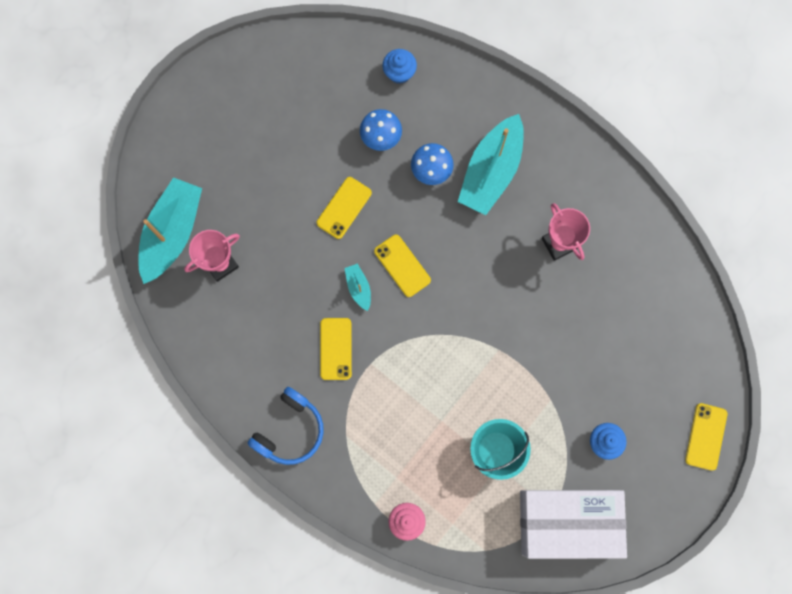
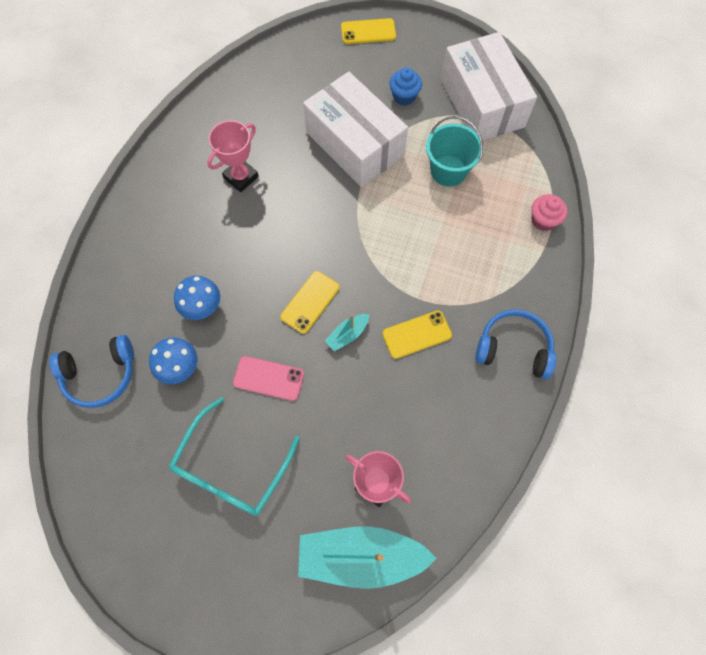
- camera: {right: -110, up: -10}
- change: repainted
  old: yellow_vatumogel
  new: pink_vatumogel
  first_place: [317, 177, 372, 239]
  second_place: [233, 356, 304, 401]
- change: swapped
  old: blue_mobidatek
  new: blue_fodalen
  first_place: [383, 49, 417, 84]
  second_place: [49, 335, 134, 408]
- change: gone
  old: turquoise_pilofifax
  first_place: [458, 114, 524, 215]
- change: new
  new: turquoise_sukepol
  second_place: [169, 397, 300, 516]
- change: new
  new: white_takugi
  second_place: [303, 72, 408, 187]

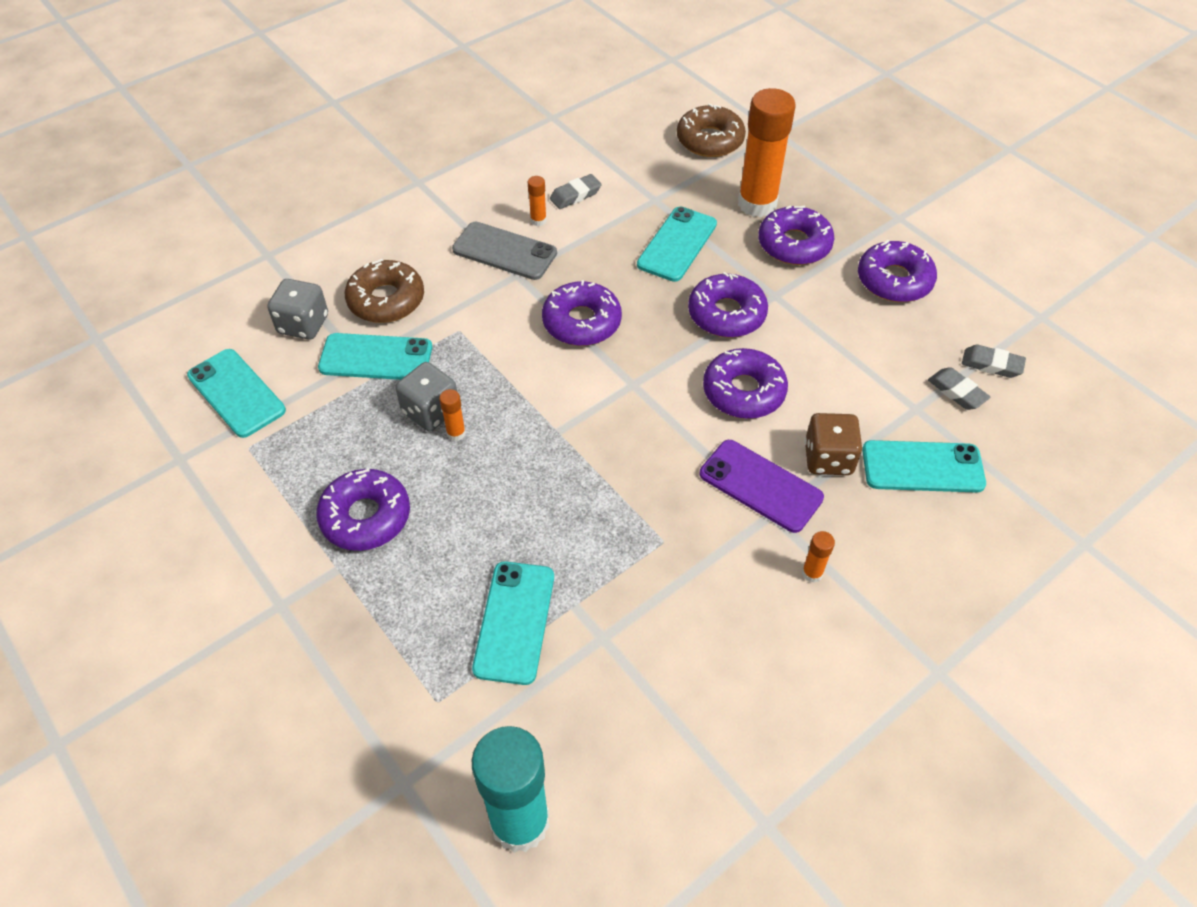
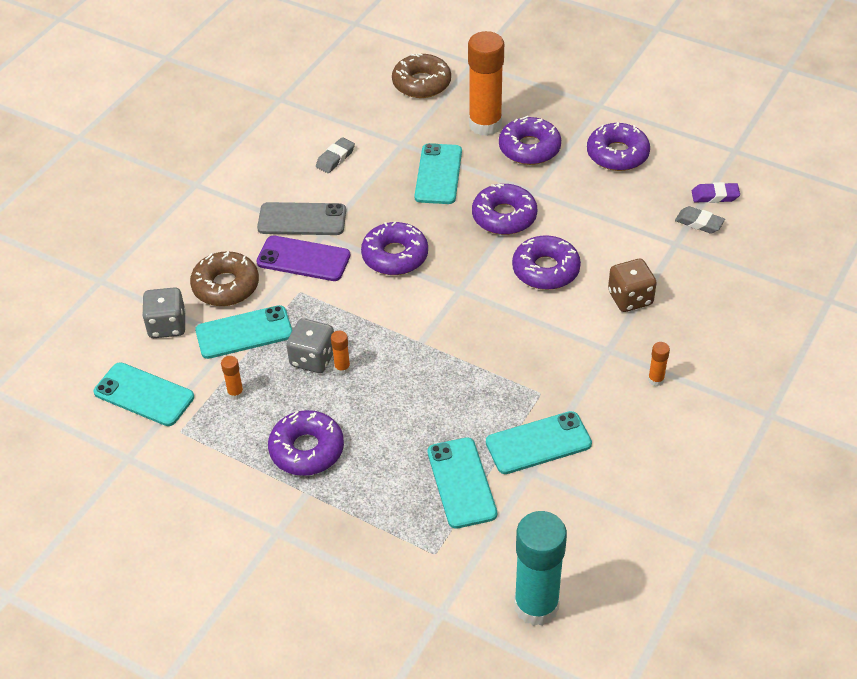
- camera: {right: -20, up: -5}
- change: shifted
  old: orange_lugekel
  first_place: [528, 176, 547, 226]
  second_place: [221, 356, 244, 400]
- change: shifted
  old: purple_vatumogel
  first_place: [700, 440, 824, 533]
  second_place: [256, 236, 350, 281]
- change: shifted
  old: turquoise_vatumogel
  first_place: [862, 440, 986, 493]
  second_place: [486, 411, 592, 474]
- change: repainted
  old: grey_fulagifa
  new: purple_fulagifa
  first_place: [962, 345, 1026, 378]
  second_place: [692, 182, 740, 203]

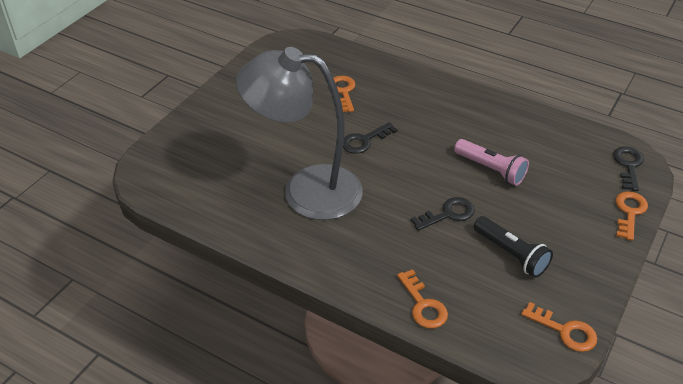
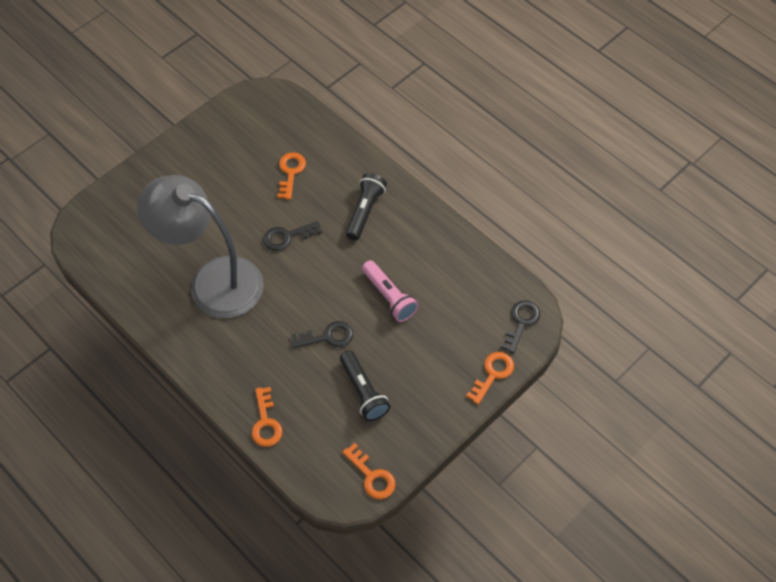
- camera: {right: 15, up: 15}
- change: new
  new: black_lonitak
  second_place: [346, 173, 387, 240]

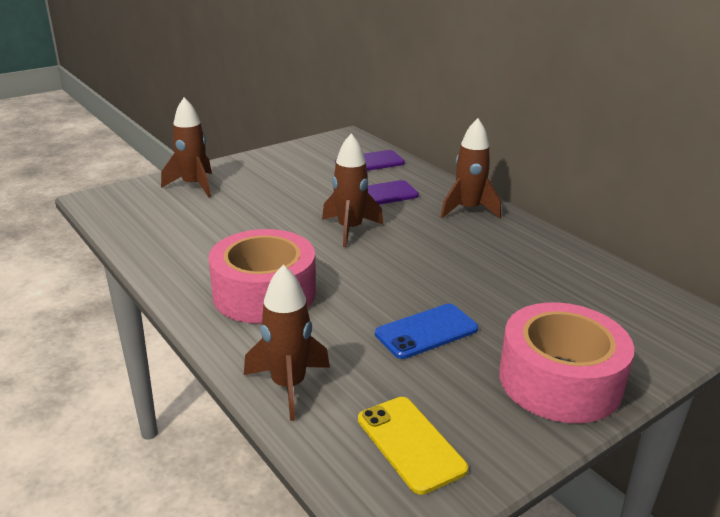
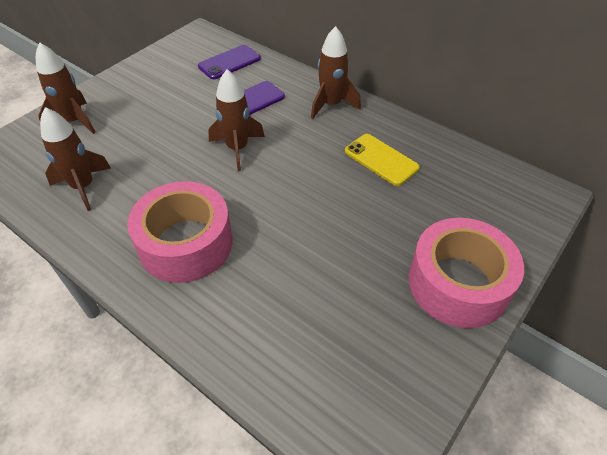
- camera: {right: -15, up: 20}
- change: shifted
  old: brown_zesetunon
  first_place: [244, 264, 330, 421]
  second_place: [40, 107, 111, 211]
- change: shifted
  old: yellow_vatumogel
  first_place: [358, 397, 468, 495]
  second_place: [345, 134, 420, 186]
- change: gone
  old: blue_vatumogel
  first_place: [375, 304, 478, 359]

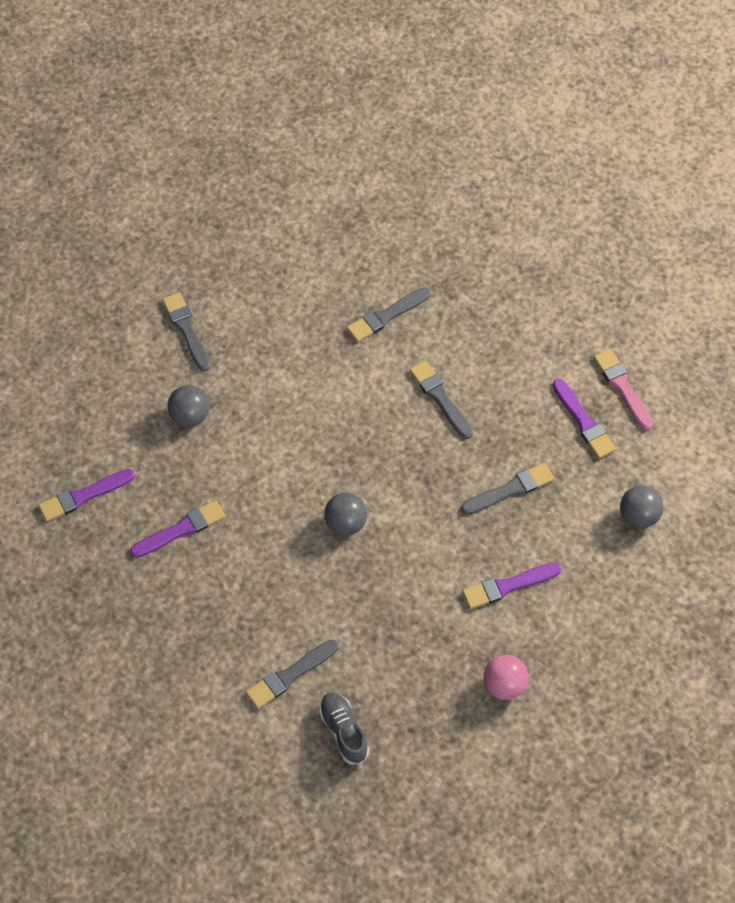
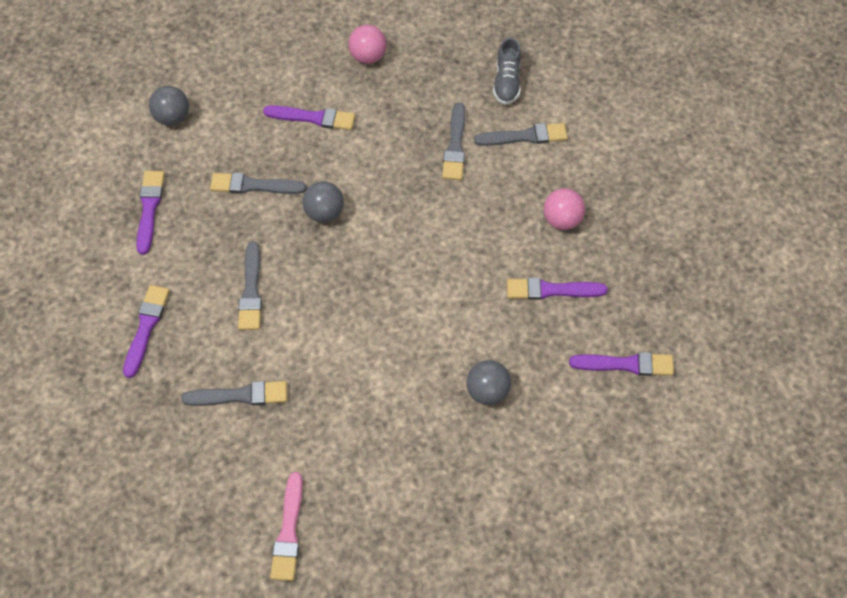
- camera: {right: -150, up: 0}
- change: shifted
  old: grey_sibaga
  first_place: [162, 292, 210, 371]
  second_place: [442, 103, 465, 180]
- change: shifted
  old: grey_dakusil
  first_place: [324, 493, 367, 536]
  second_place: [302, 181, 344, 223]
- change: shifted
  old: pink_sibaga
  first_place: [594, 349, 653, 430]
  second_place: [270, 472, 303, 581]
- change: new
  new: purple_sibaga
  second_place: [123, 285, 170, 378]
- change: new
  new: pink_dakusil
  second_place: [544, 188, 585, 230]

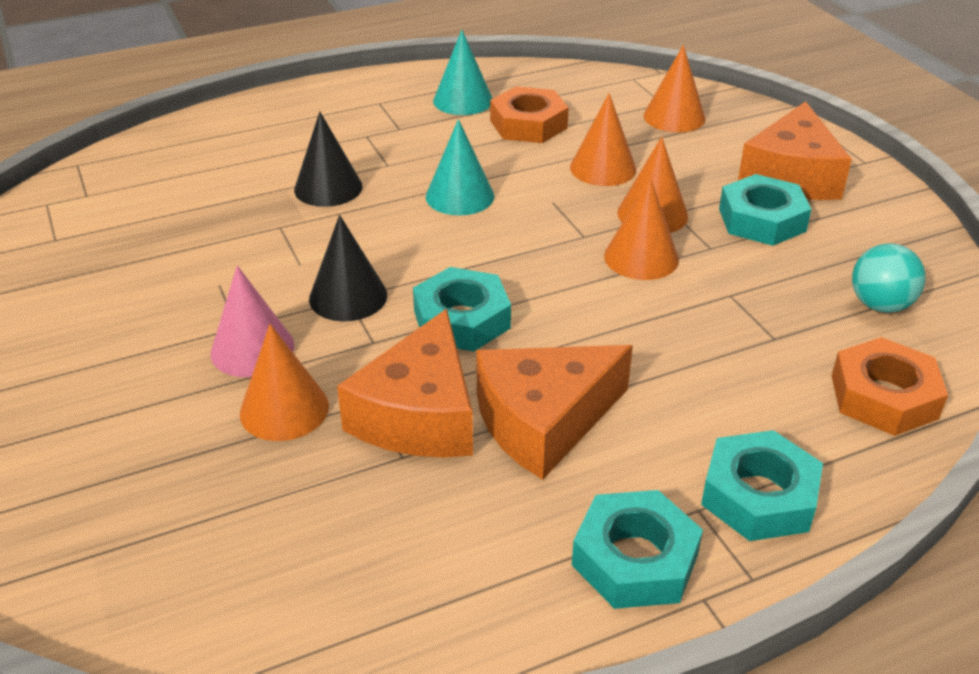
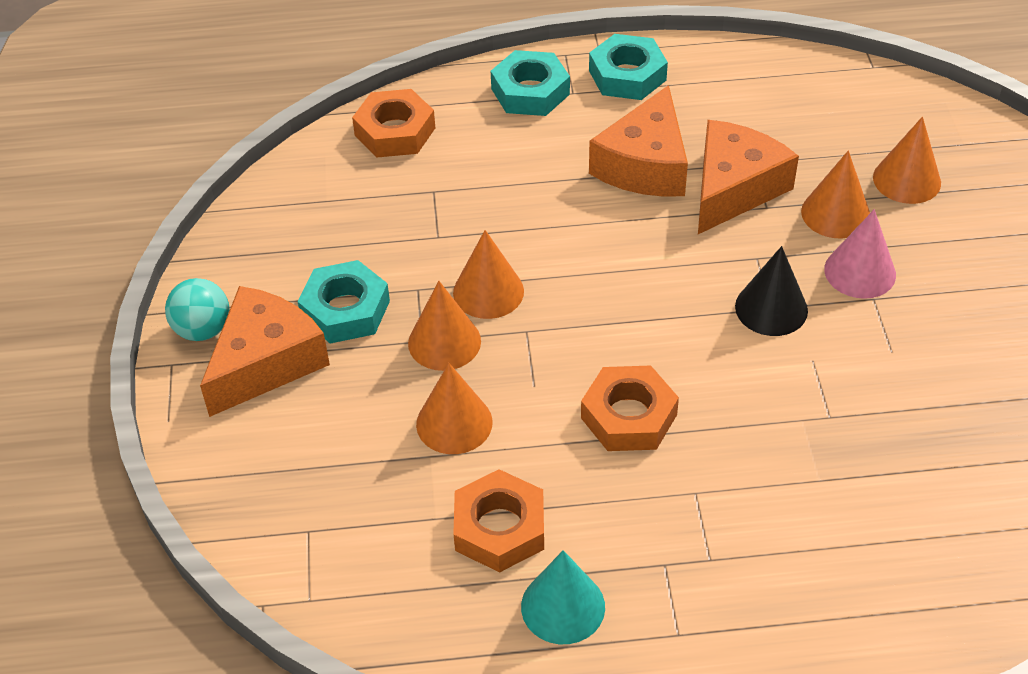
- camera: {right: -160, up: 10}
- change: gone
  old: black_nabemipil
  first_place: [294, 112, 363, 207]
- change: gone
  old: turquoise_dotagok
  first_place: [413, 267, 511, 352]
- change: swapped
  old: turquoise_nabemipil
  new: orange_dotagok
  first_place: [426, 119, 494, 216]
  second_place: [581, 366, 679, 451]
- change: rotated
  old: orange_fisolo
  first_place: [476, 345, 633, 480]
  second_place: [589, 85, 688, 197]
  degrees: 120
- change: shifted
  old: orange_nabemipil
  first_place: [644, 45, 706, 132]
  second_place: [873, 117, 941, 204]
- change: shifted
  old: turquoise_dakusil
  first_place: [852, 243, 926, 313]
  second_place: [165, 278, 230, 341]

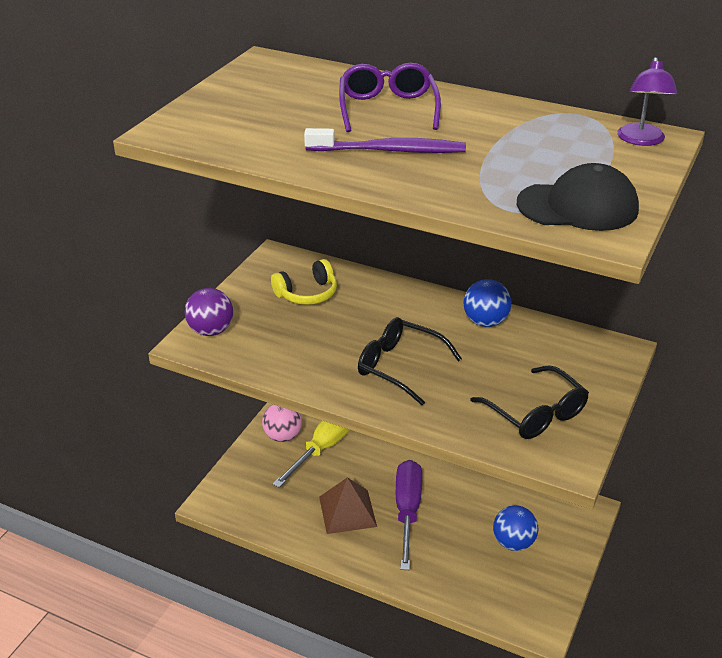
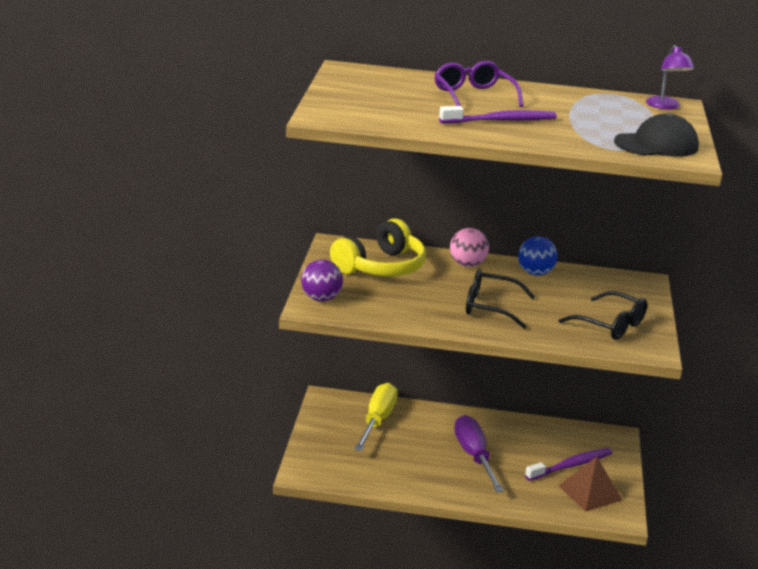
- camera: {right: -20, up: -10}
- change: shifted
  old: pink_dakusil
  first_place: [262, 405, 302, 442]
  second_place: [450, 228, 489, 267]
- change: scaled
  old: yellow_fodalen
  first_place: [271, 259, 337, 305]
  second_place: [330, 218, 426, 276]
  factor: 1.65
- change: shifted
  old: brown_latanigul
  first_place: [319, 478, 377, 534]
  second_place: [558, 456, 622, 512]
- change: swapped
  old: blue_dakusil
  new: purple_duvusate
  first_place: [493, 505, 538, 551]
  second_place: [525, 448, 612, 481]

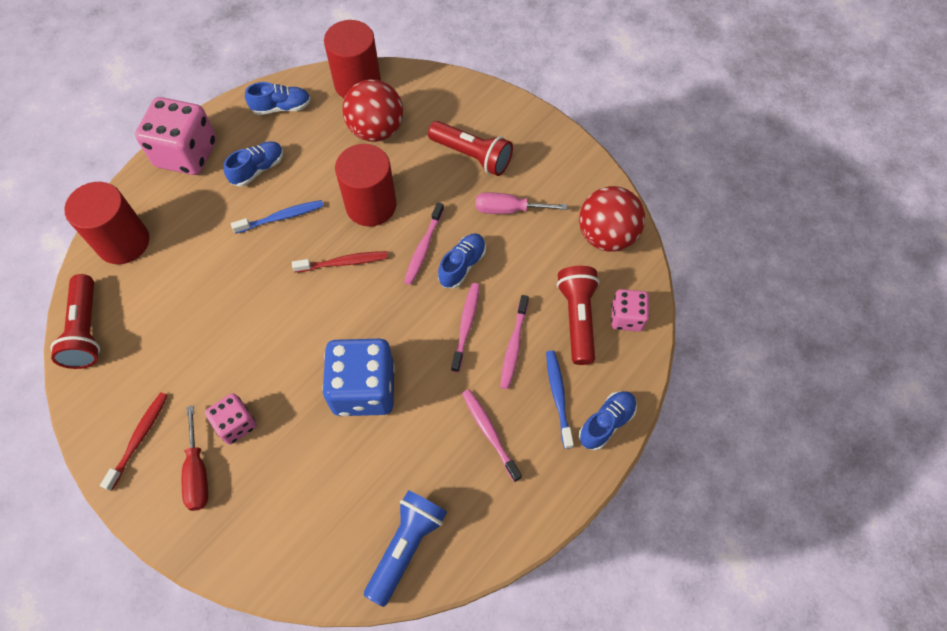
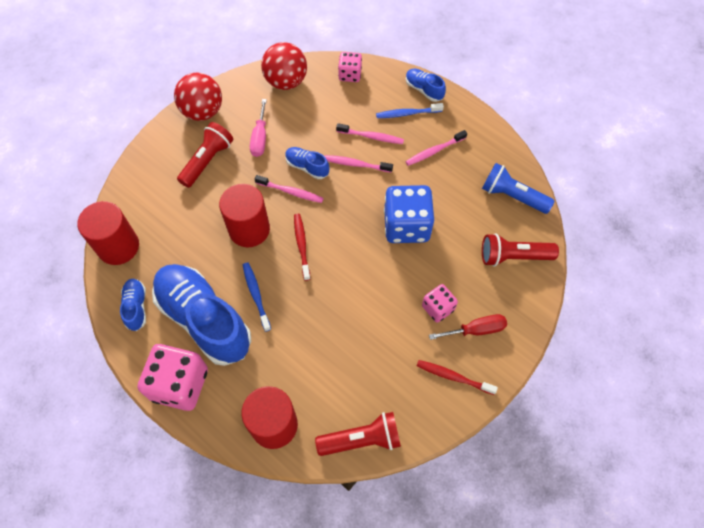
- camera: {right: -90, up: 0}
- change: scaled
  old: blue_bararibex
  first_place: [224, 141, 283, 187]
  second_place: [152, 264, 251, 366]
  factor: 2.26
- change: shifted
  old: red_dakusil
  first_place: [342, 79, 403, 142]
  second_place: [174, 73, 222, 121]
- change: shifted
  old: red_lonitak
  first_place: [557, 266, 600, 365]
  second_place: [482, 233, 559, 266]

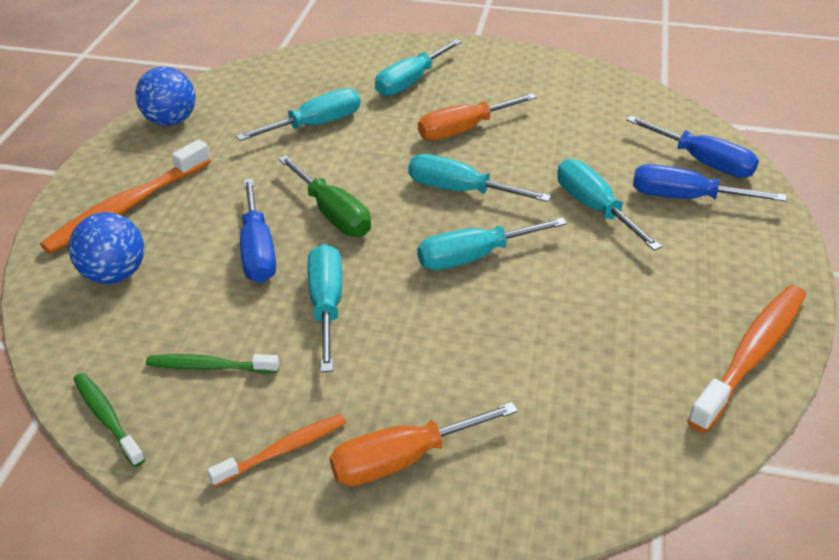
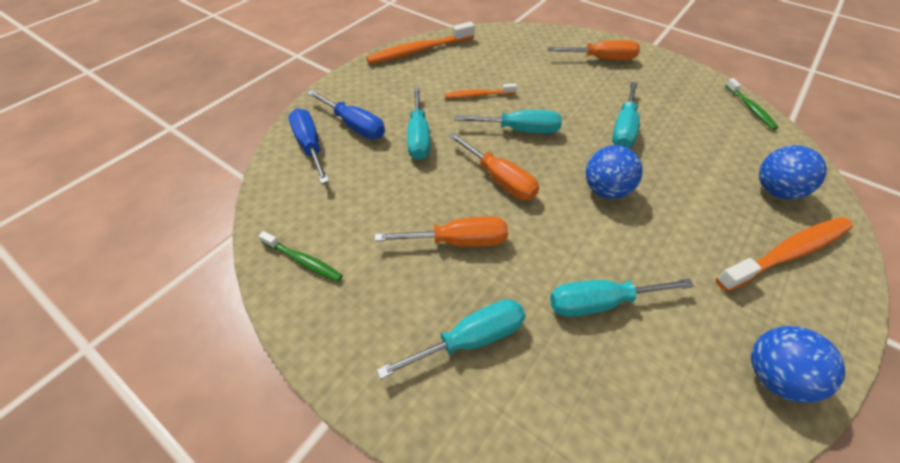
- camera: {right: -155, up: 10}
- change: shifted
  old: green_duvusate
  first_place: [146, 354, 279, 373]
  second_place: [258, 231, 343, 282]
- change: shifted
  old: orange_duvusate
  first_place: [207, 414, 346, 487]
  second_place: [445, 83, 517, 99]
- change: gone
  old: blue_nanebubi
  first_place: [240, 178, 276, 283]
- change: swapped
  old: green_nanebubi
  new: blue_dakusil
  first_place: [278, 155, 371, 237]
  second_place: [586, 145, 643, 199]
- change: repainted
  old: turquoise_nanebubi
  new: orange_nanebubi
  first_place: [408, 154, 551, 202]
  second_place: [449, 133, 539, 200]

